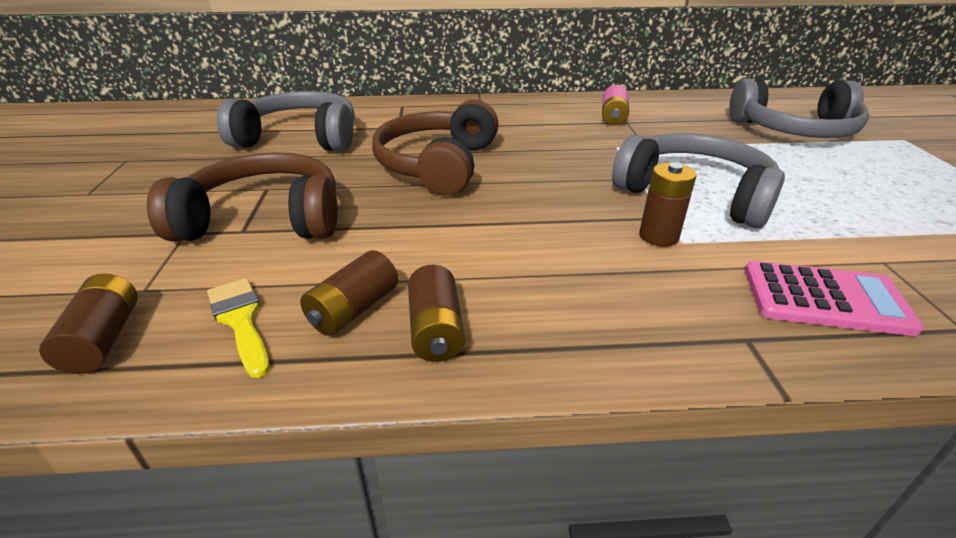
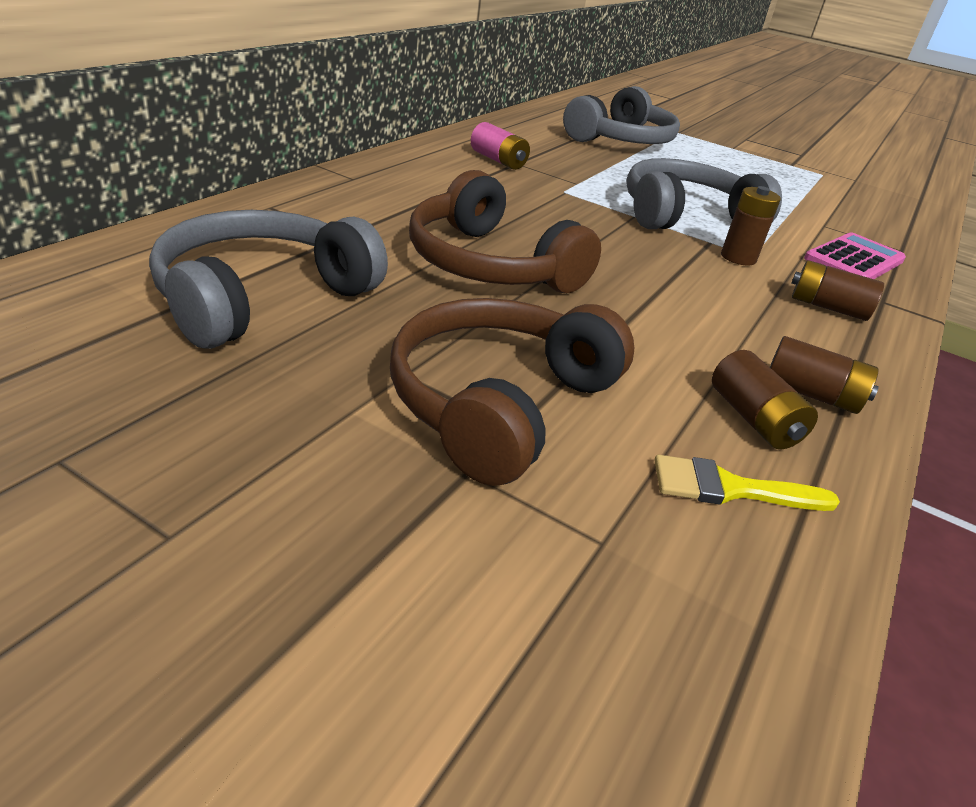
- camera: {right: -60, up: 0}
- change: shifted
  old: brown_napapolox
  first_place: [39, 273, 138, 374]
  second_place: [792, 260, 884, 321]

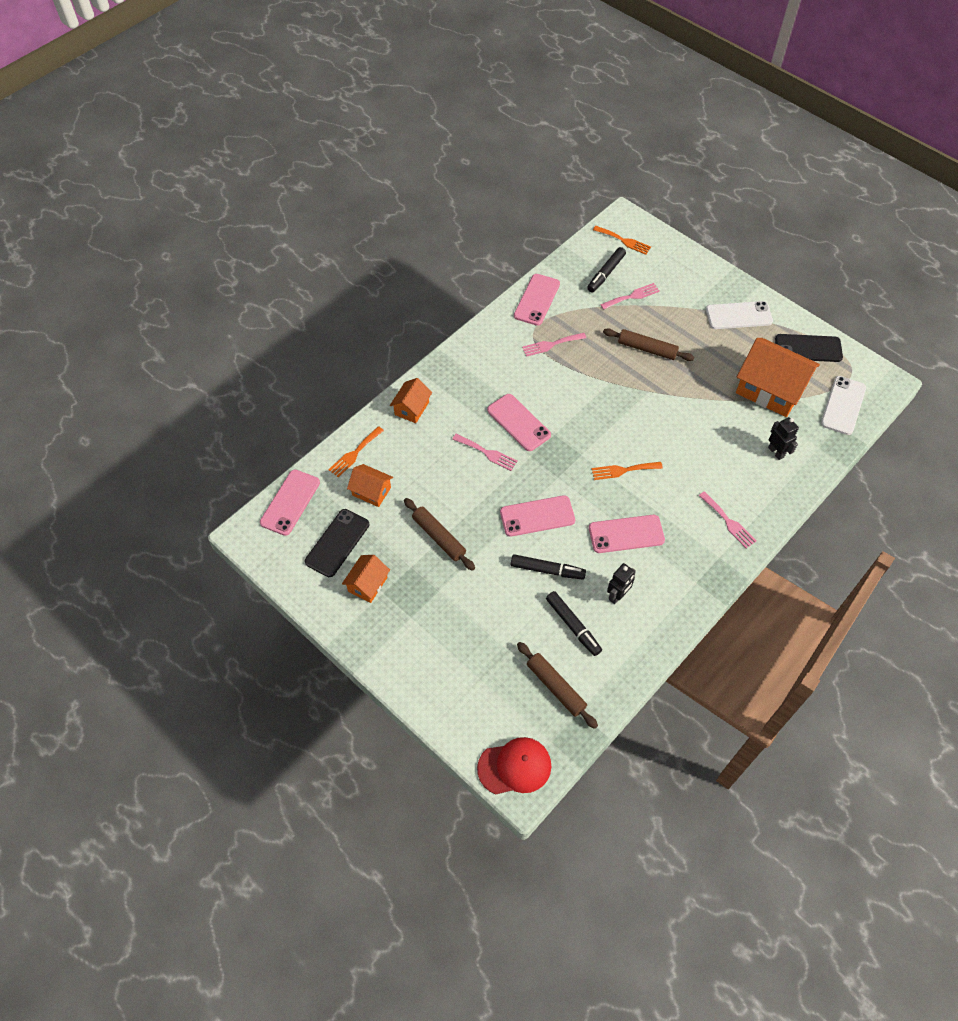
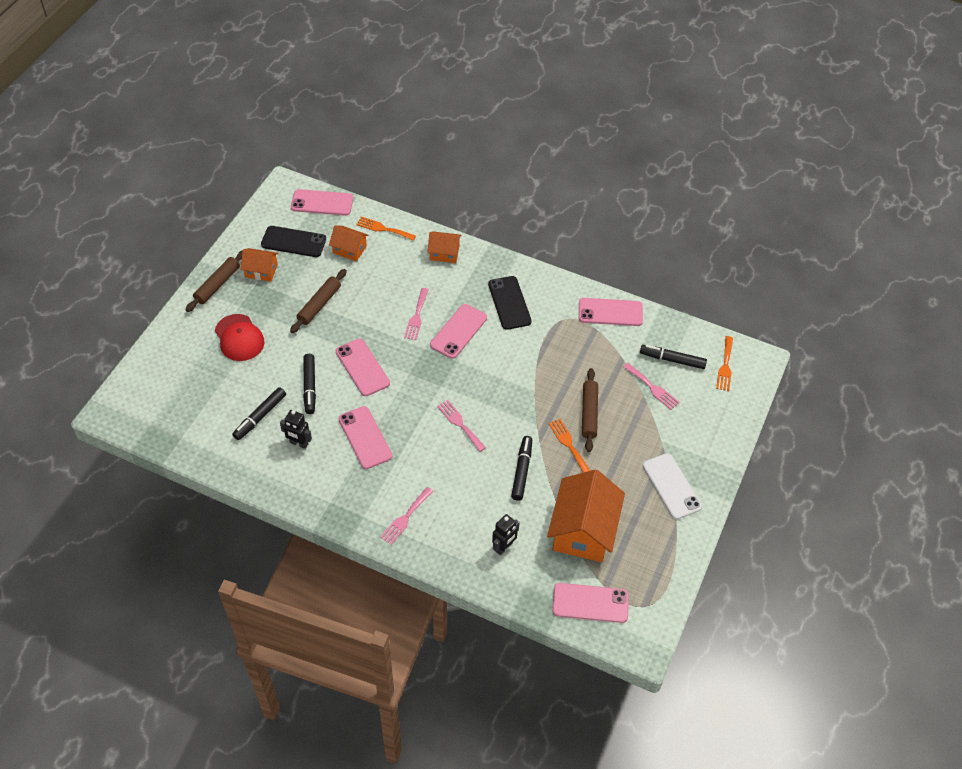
- camera: {right: 70, up: -5}
- change: rotated
  old: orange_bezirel
  first_place: [347, 464, 393, 507]
  second_place: [329, 226, 369, 261]
  degrees: -75
- change: shifted
  old: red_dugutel
  first_place: [477, 737, 551, 794]
  second_place: [215, 314, 264, 361]
- change: shifted
  old: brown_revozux
  first_place: [517, 642, 598, 729]
  second_place: [185, 250, 243, 312]
- change: shifted
  old: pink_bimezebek
  first_place: [522, 333, 586, 357]
  second_place: [437, 400, 486, 452]
- change: shifted
  old: orange_bimezebek
  first_place: [592, 462, 663, 480]
  second_place: [549, 419, 590, 473]
- change: shifted
  old: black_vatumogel
  first_place: [775, 334, 843, 362]
  second_place: [488, 276, 532, 330]
- change: repainted
  old: white_vatumogel
  new: pink_vatumogel
  first_place: [821, 376, 866, 435]
  second_place: [552, 583, 629, 623]
- change: new
  new: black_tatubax
  second_place: [511, 436, 532, 501]

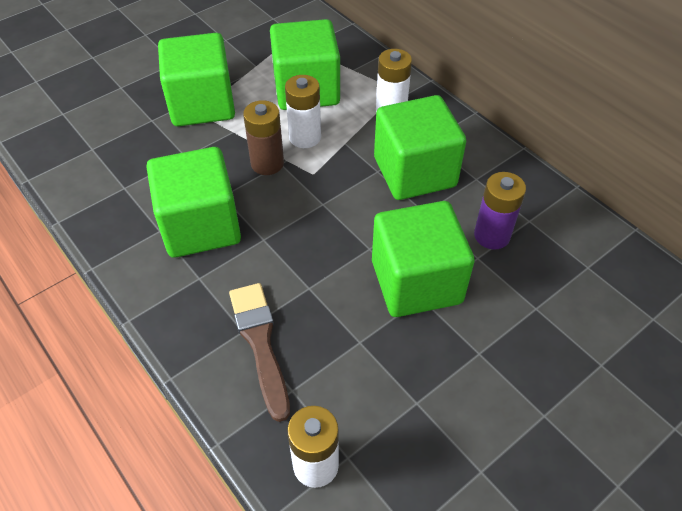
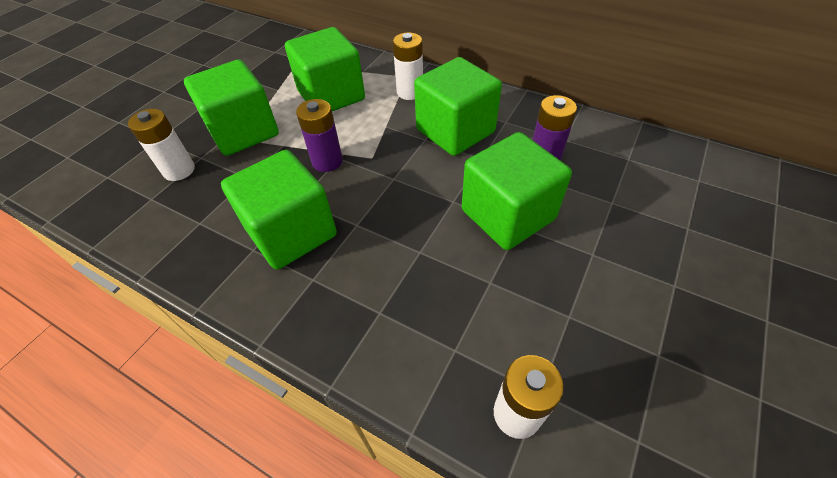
- camera: {right: -20, up: 0}
- change: gone
  old: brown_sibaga
  first_place: [229, 283, 290, 422]
- change: repainted
  old: brown_napapolox
  new: purple_napapolox
  first_place: [243, 100, 284, 175]
  second_place: [296, 99, 343, 172]
- change: shifted
  old: white_napapolox
  first_place: [285, 75, 321, 148]
  second_place: [128, 109, 195, 181]

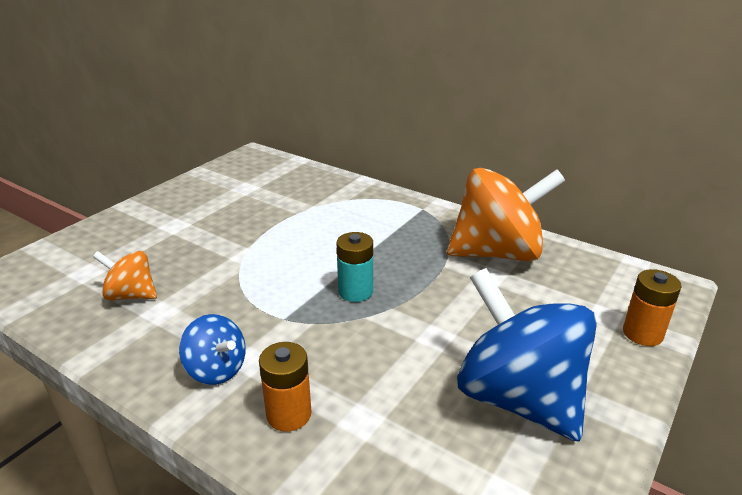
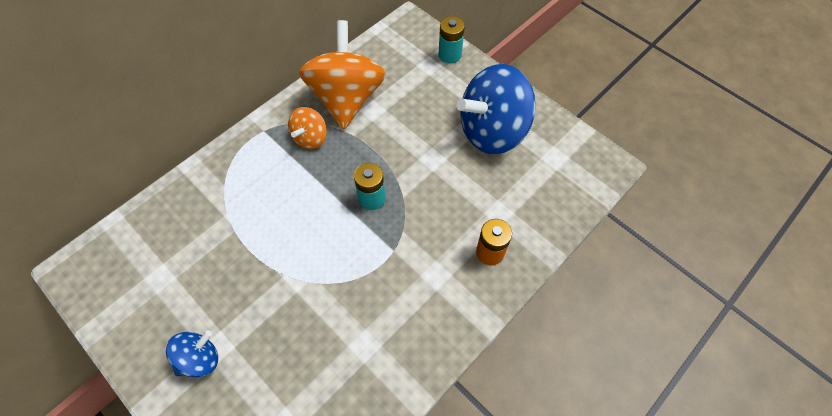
- camera: {right: -80, up: 30}
- change: shifted
  old: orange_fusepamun
  first_place: [93, 251, 157, 300]
  second_place: [288, 107, 327, 149]
- change: shifted
  old: blue_fusepamun
  first_place: [179, 314, 246, 385]
  second_place: [166, 330, 218, 377]
- change: repainted
  old: orange_napapolox
  new: turquoise_napapolox
  first_place: [623, 269, 681, 346]
  second_place: [439, 16, 465, 64]

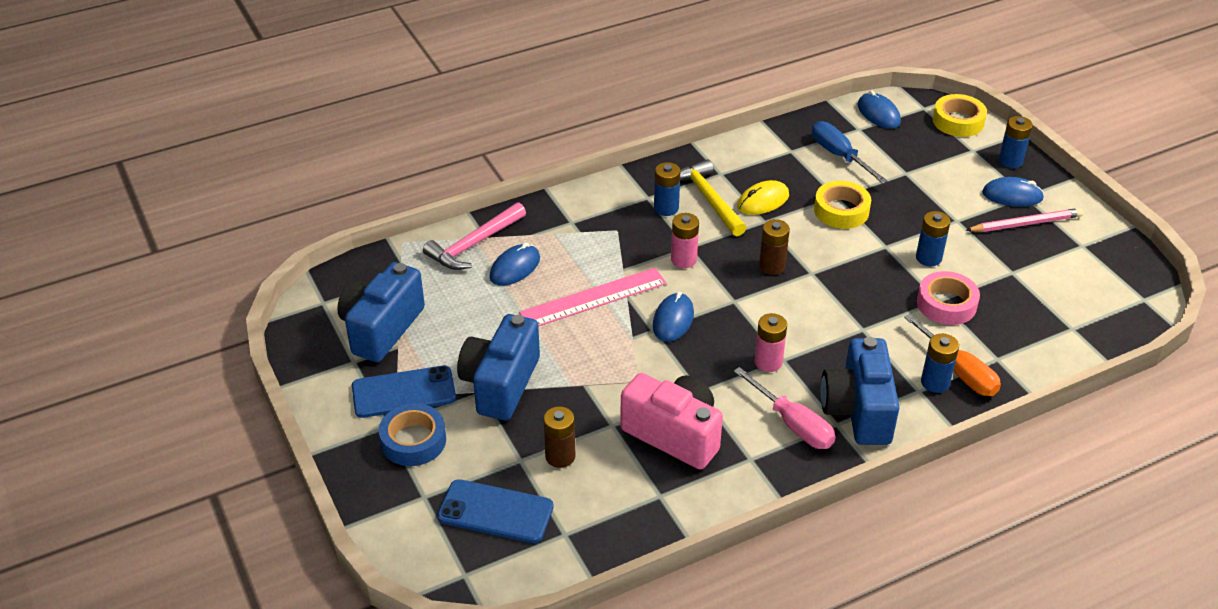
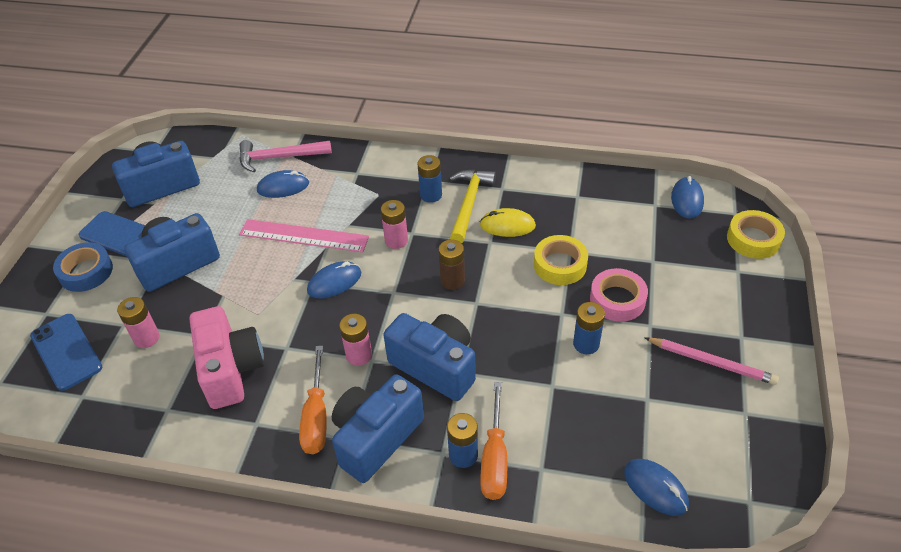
- camera: {right: 40, up: 5}
- change: repainted
  old: brown_napapolox
  new: pink_napapolox
  first_place: [544, 406, 575, 468]
  second_place: [117, 297, 160, 348]
- change: repainted
  old: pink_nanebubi
  new: orange_nanebubi
  first_place: [734, 367, 836, 449]
  second_place: [299, 346, 327, 454]
- change: gone
  old: blue_nanebubi
  first_place: [812, 121, 888, 184]
- change: shifted
  old: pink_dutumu
  first_place: [917, 271, 980, 325]
  second_place: [590, 268, 648, 322]
- change: shifted
  old: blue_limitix
  first_place: [982, 177, 1044, 207]
  second_place: [624, 459, 689, 516]
- change: gone
  old: blue_napapolox
  first_place: [999, 116, 1033, 168]
- change: new
  new: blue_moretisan
  second_place: [383, 313, 476, 401]

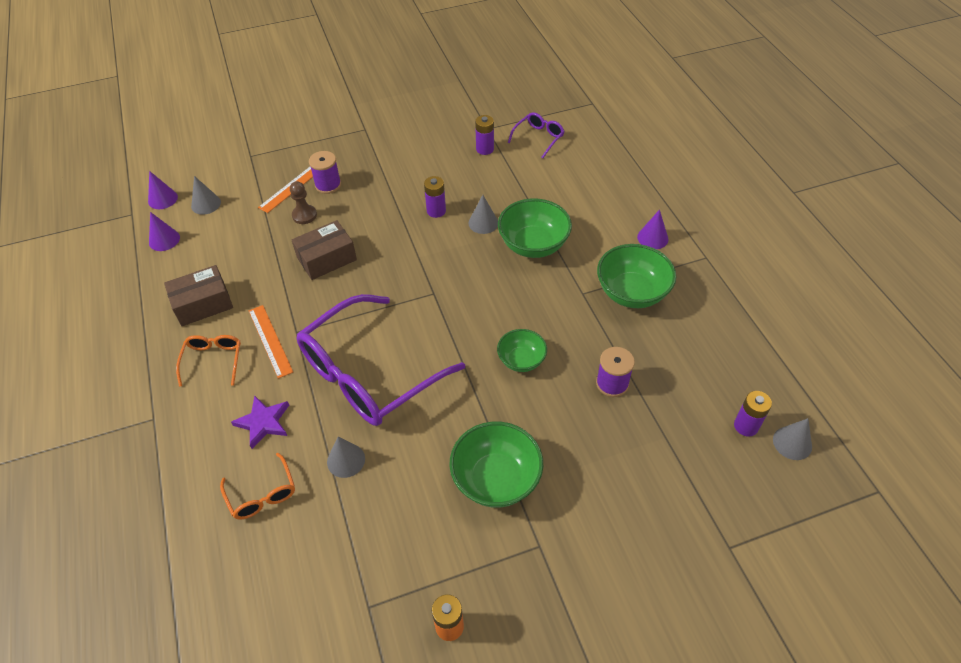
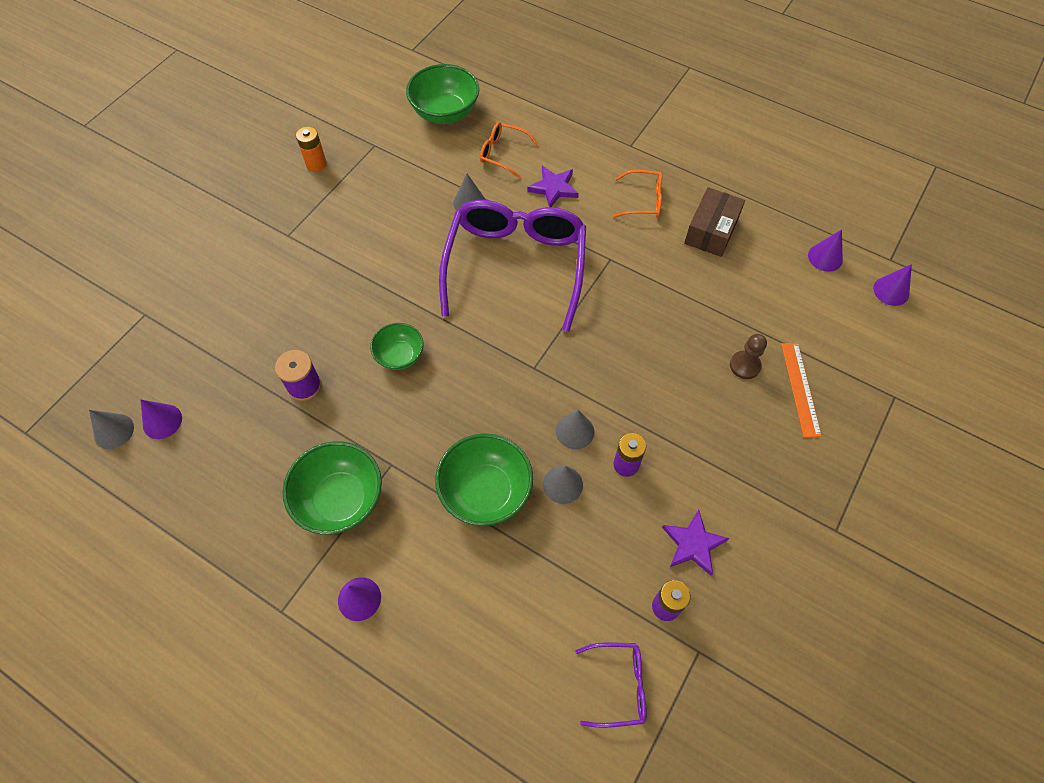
- camera: {right: 140, up: 10}
- change: rotated
  old: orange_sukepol
  first_place: [176, 335, 241, 387]
  second_place: [613, 170, 662, 218]
  degrees: -45
- change: shifted
  old: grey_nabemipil
  first_place: [191, 176, 221, 215]
  second_place: [556, 410, 594, 449]
- change: gone
  old: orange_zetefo
  first_place: [249, 305, 293, 379]
- change: gone
  old: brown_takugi
  first_place: [292, 220, 357, 280]
- change: gone
  old: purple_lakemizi
  first_place: [309, 151, 341, 194]
- change: shifted
  old: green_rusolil
  first_place: [449, 422, 543, 508]
  second_place: [406, 64, 479, 124]
- change: rotated
  old: purple_sukepol
  first_place: [508, 112, 565, 158]
  second_place: [575, 642, 647, 728]
  degrees: -90
- change: swapped
  old: purple_napapolox
  new: purple_nabemipil
  first_place: [734, 391, 772, 436]
  second_place: [140, 400, 182, 439]
- change: new
  new: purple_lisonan
  second_place: [662, 510, 729, 576]

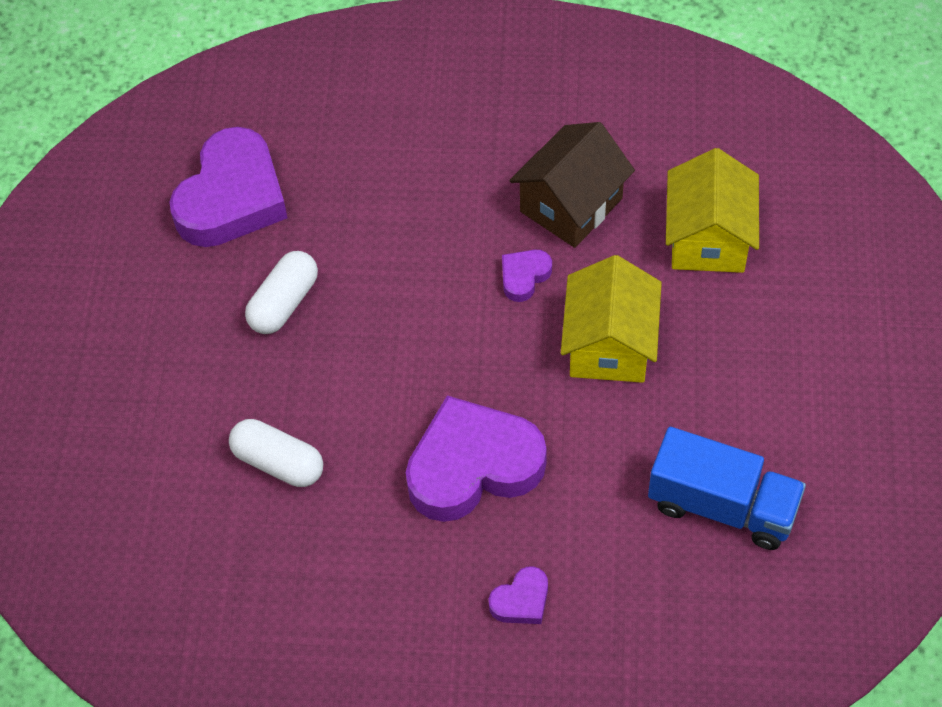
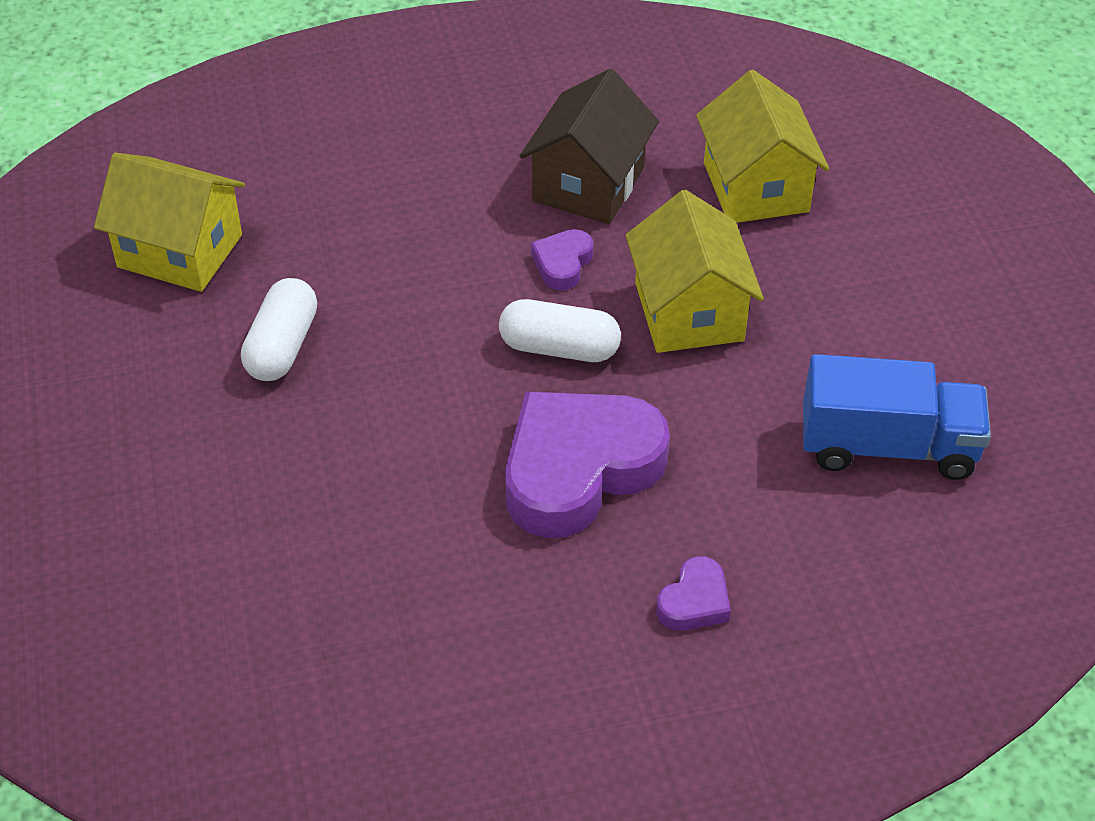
- camera: {right: -20, up: -10}
- change: swapped
  old: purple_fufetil
  new: yellow_bezirel
  first_place: [169, 127, 288, 247]
  second_place: [94, 153, 245, 292]
- change: shifted
  old: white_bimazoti
  first_place: [229, 419, 323, 487]
  second_place: [499, 299, 621, 362]

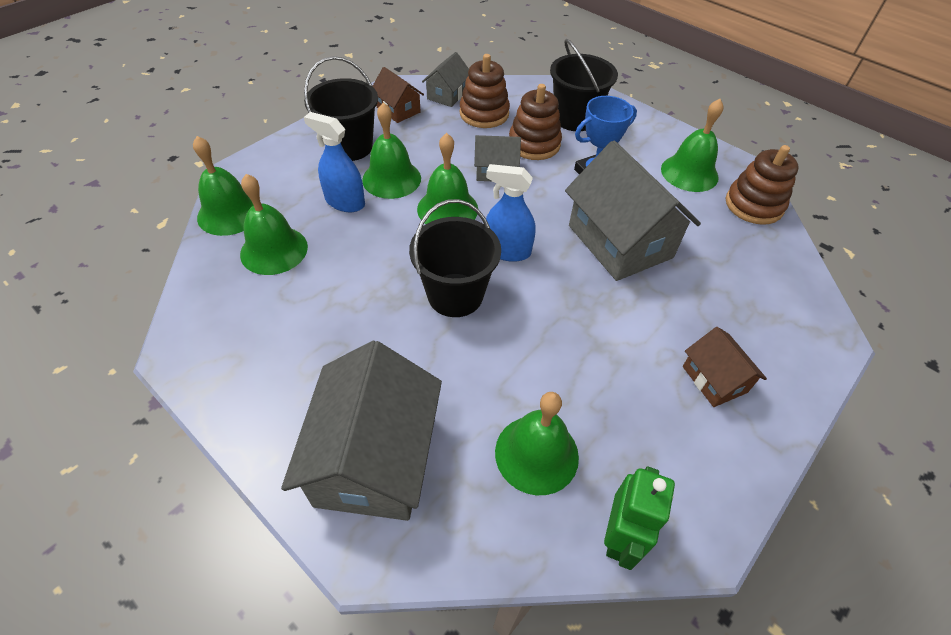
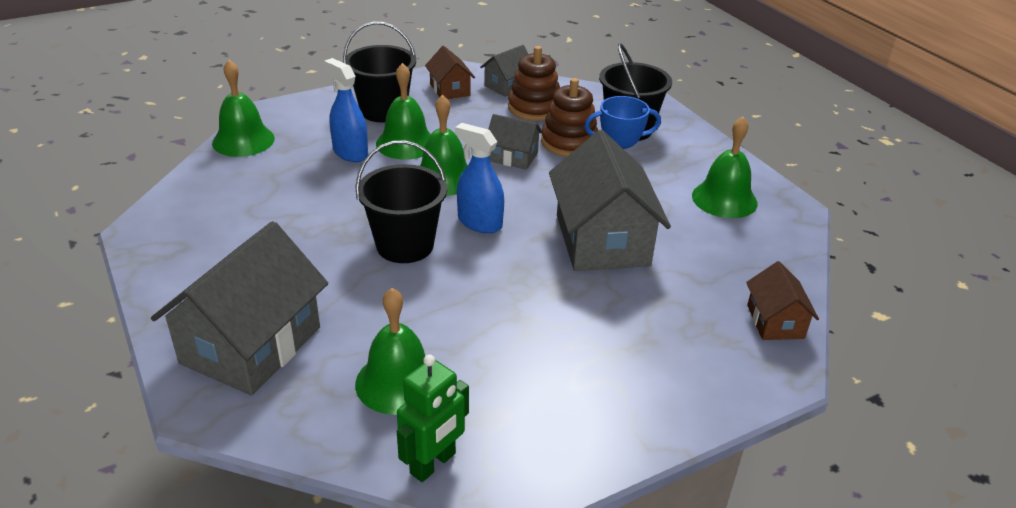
- camera: {right: 20, up: -15}
- change: gone
  old: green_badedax
  first_place: [240, 174, 308, 275]
- change: shifted
  old: brown_bezirel
  first_place: [683, 327, 767, 407]
  second_place: [746, 261, 819, 340]
- change: gone
  old: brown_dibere
  first_place: [726, 145, 799, 225]

